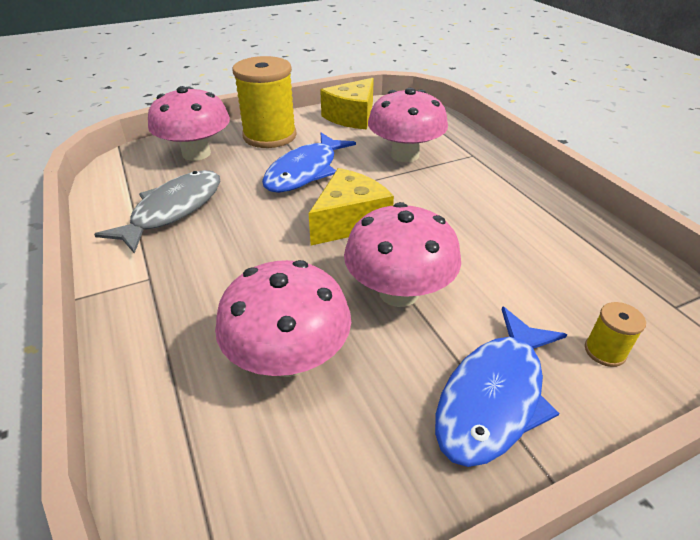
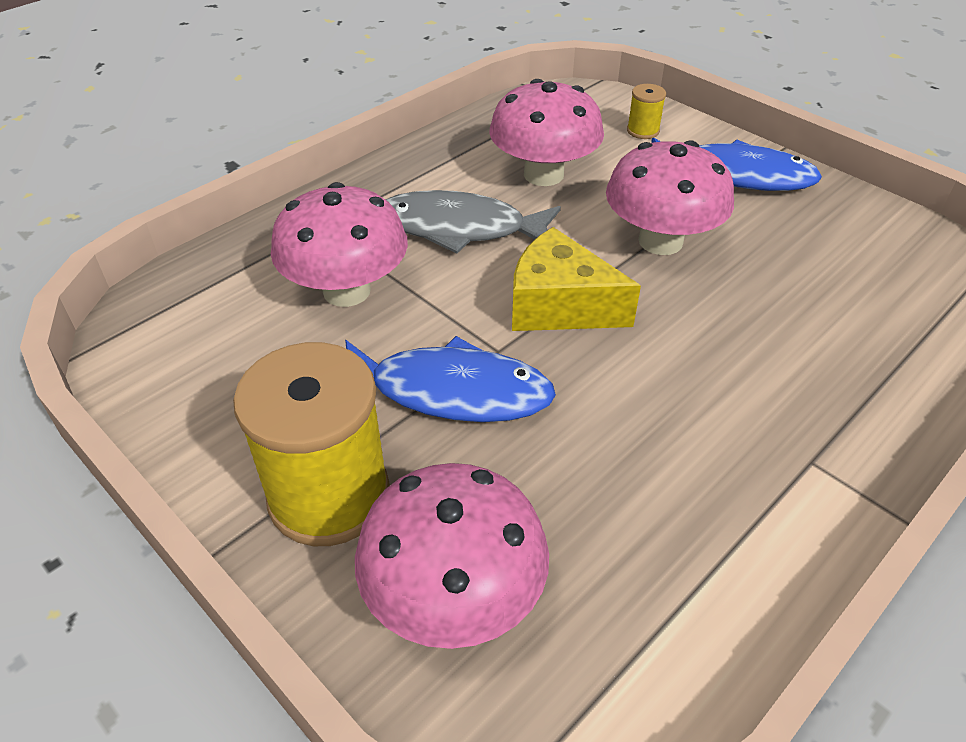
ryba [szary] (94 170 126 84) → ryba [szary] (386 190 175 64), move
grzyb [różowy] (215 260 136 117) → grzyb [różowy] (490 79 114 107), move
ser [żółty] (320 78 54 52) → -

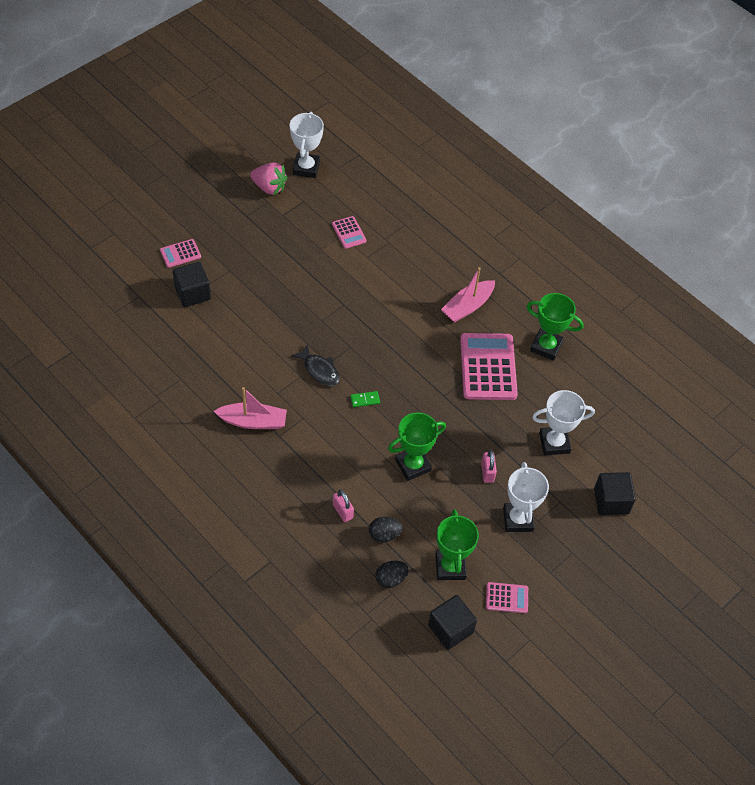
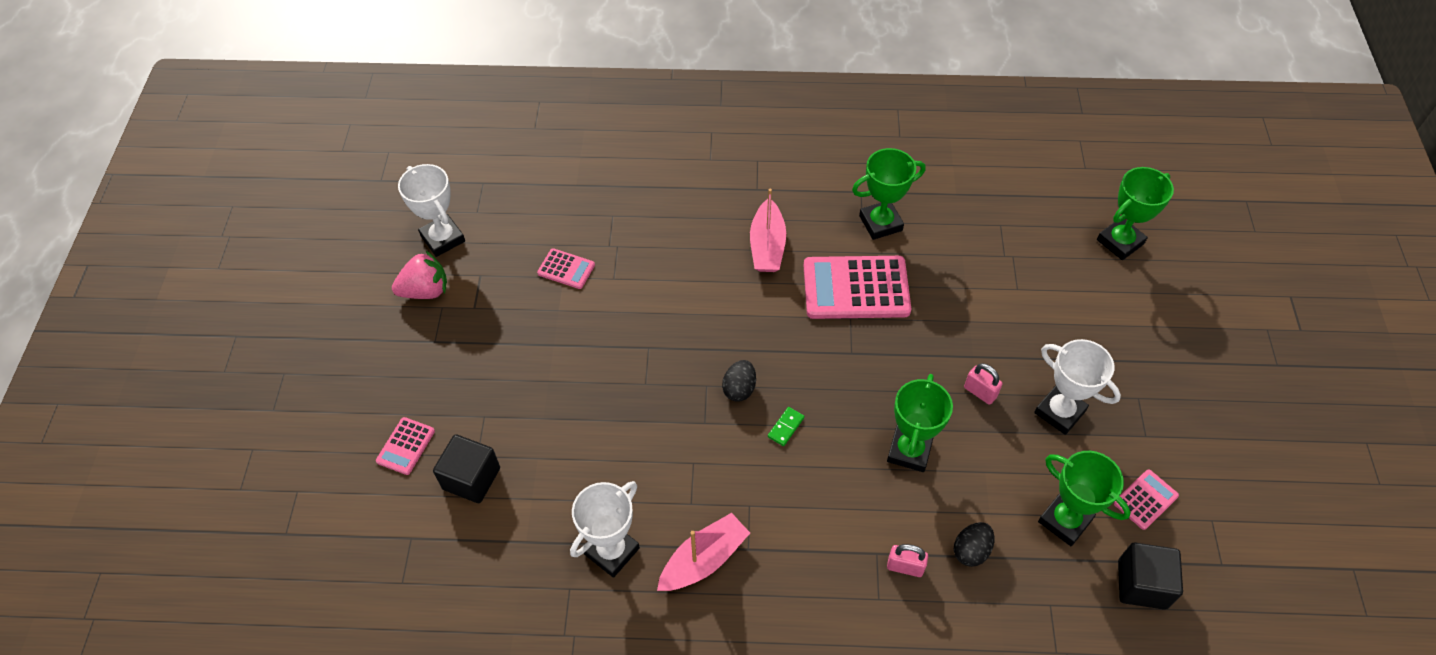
puchar [biały] (532 390 63 65) → puchar [biały] (570 481 70 97), move
jajko [czarny] (375 560 33 28) → jajko [czarny] (722 360 34 42), move
kalkulator [różowy] (460 333 58 67) → kalkulator [różowy] (804 256 107 63), 45 degrees counterclockwise
- → puchar [zielony] (1097 167 77 93)
ryba [czarny] (291 344 49 42) → -
sześcian [czarny] (594 472 42 43) → -

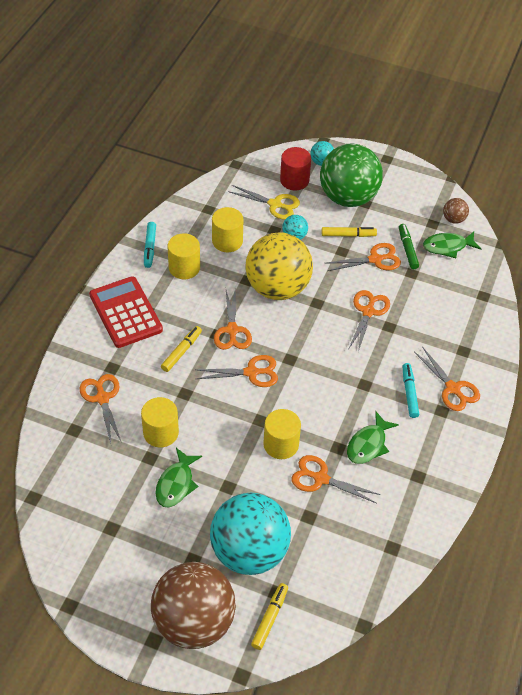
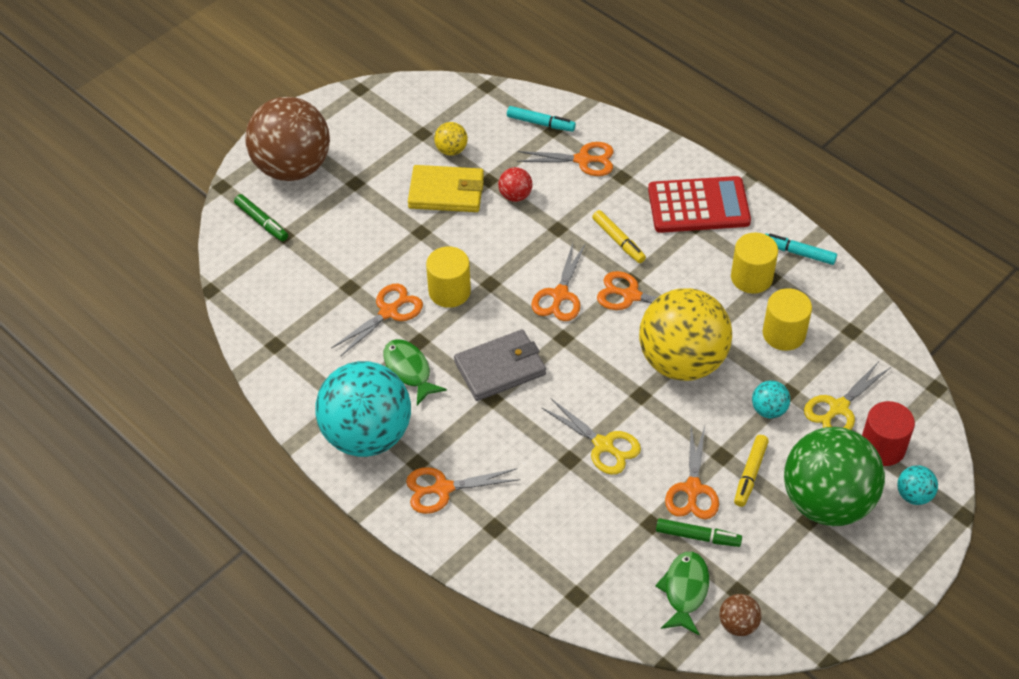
flamaster [żółty] (251 583 37 67) → flamaster [zielony] (234 194 54 47)
piłka [turkusowy] (210 493 81 82) → piłka [turkusowy] (315 361 96 96), move
ryba [zielony] (155 448 47 59) → portfel [żółty] (408 165 76 47)
- → piłka [żółty] (434 122 34 34)
- → portfel [szary] (454 329 92 72)
walec [żółty] (141 397 38 50) → piłka [czerwony] (498 167 34 35)
flamaster [turkusowy] (402 363 17 55) → flamaster [turkusowy] (507 106 69 26), move
nożyczki [pomarańczowy] (349 290 41 62) → nożyczki [żółty] (542 399 99 76)

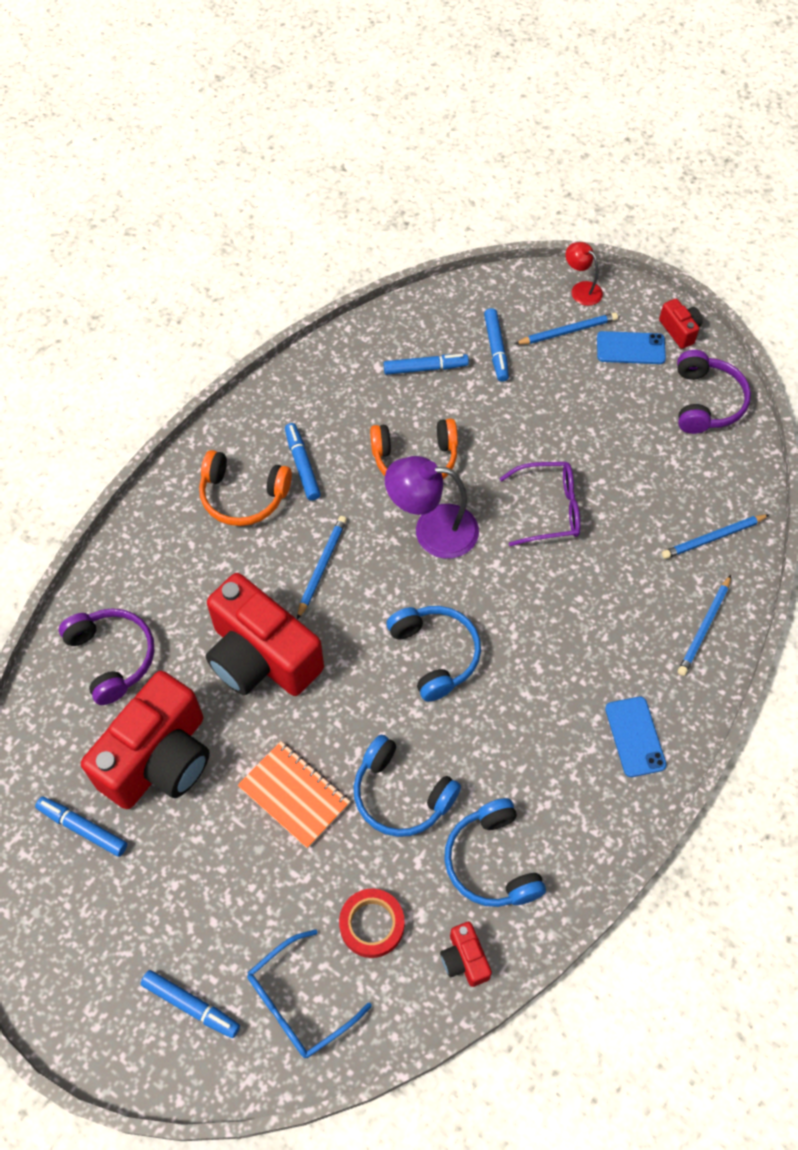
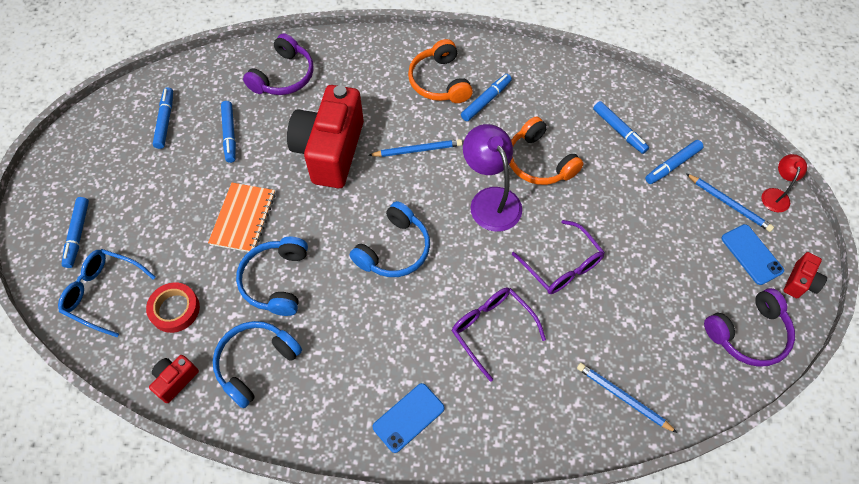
aparat fotograficzny [czerwony] (81 671 129 138) → flamaster [niebieski] (221 101 15 62)
- → okulary [fioletowy] (452 287 94 95)
ołówek [niebieski] (678 575 53 101) → -

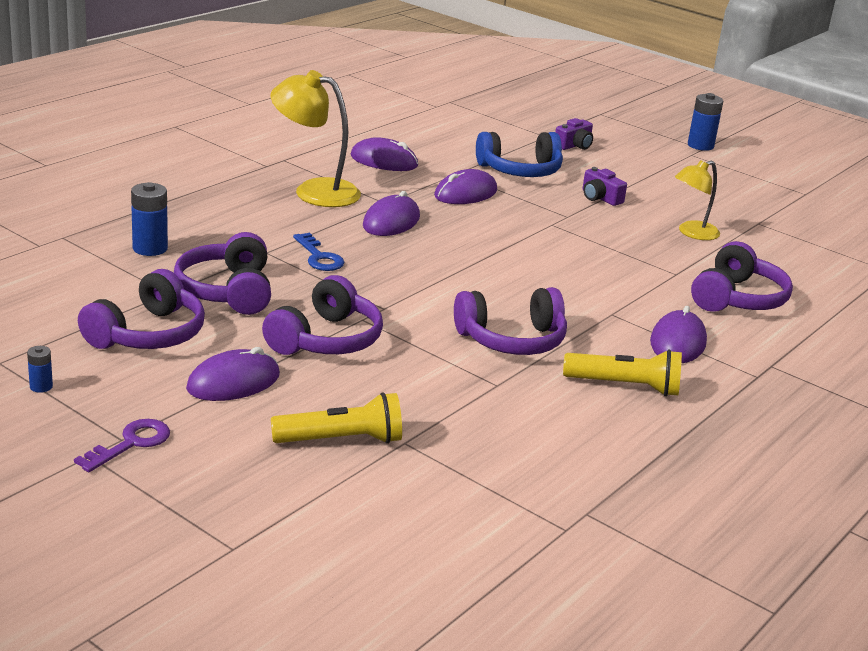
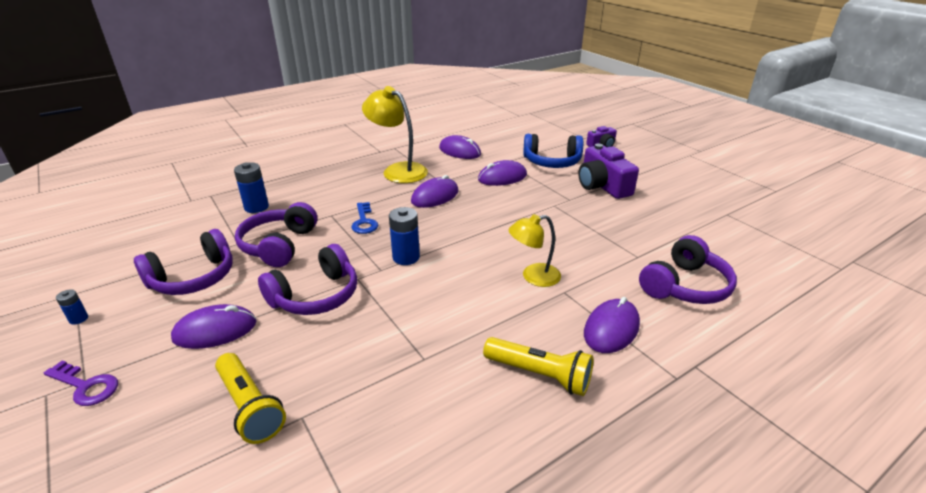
klucz [fioletowy] (74 419 96 53) → klucz [fioletowy] (44 360 74 46), 60 degrees clockwise
latarka [żółty] (271 392 131 52) → latarka [żółty] (215 353 71 91), 45 degrees clockwise
bateria [niebieski] (688 93 35 58) → bateria [niebieski] (389 207 31 58), move
lampka [żółty] (675 160 45 80) → lampka [żółty] (508 214 53 73), move
aparat fotograficzny [fioletowy] (582 167 45 39) → aparat fotograficzny [fioletowy] (578 143 61 56), x1.81
słuchawki [fioletowy] (454 287 113 68) → -

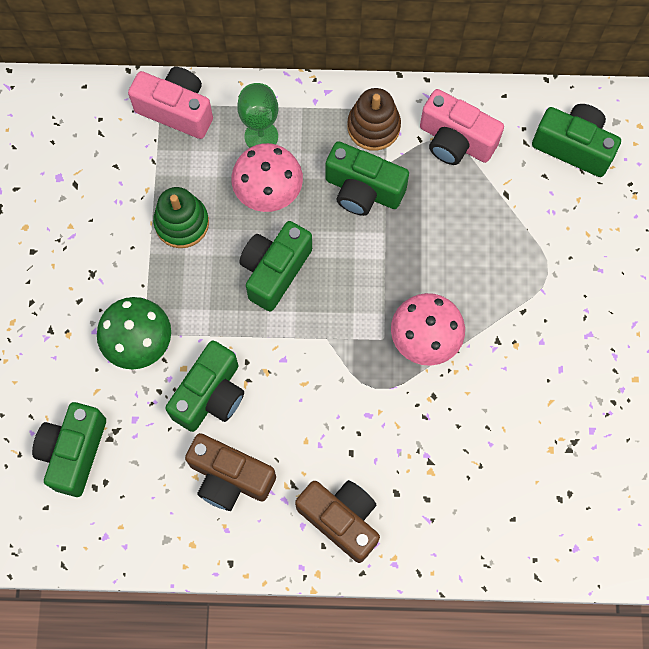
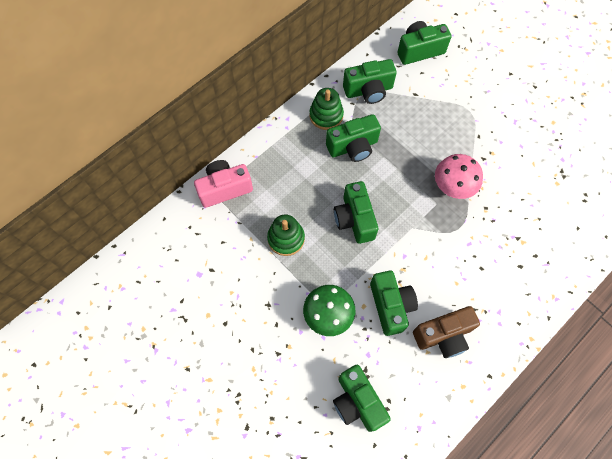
zabawka nakładanka [brązowy] (347 88 54 63) → zabawka nakładanka [zielony] (310 88 34 42)
aparat fotograficzny [różowy] (420 89 84 76) → aparat fotograficzny [zielony] (343 59 54 45)
grzyb [różowy] (231 143 72 69) → -
kielich [zielony] (237 83 41 65) → -
aparat fotograficzny [brązowy] (295 480 85 83) → -

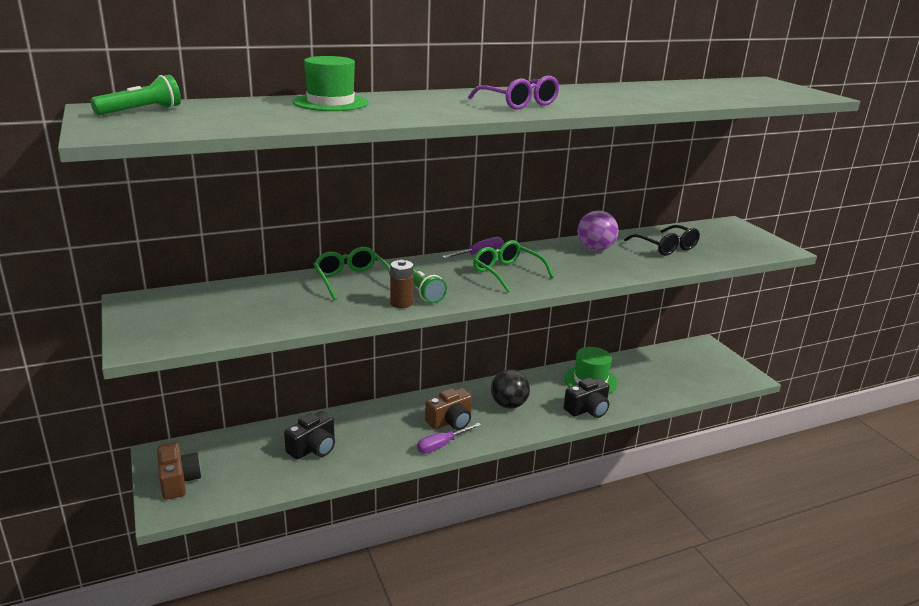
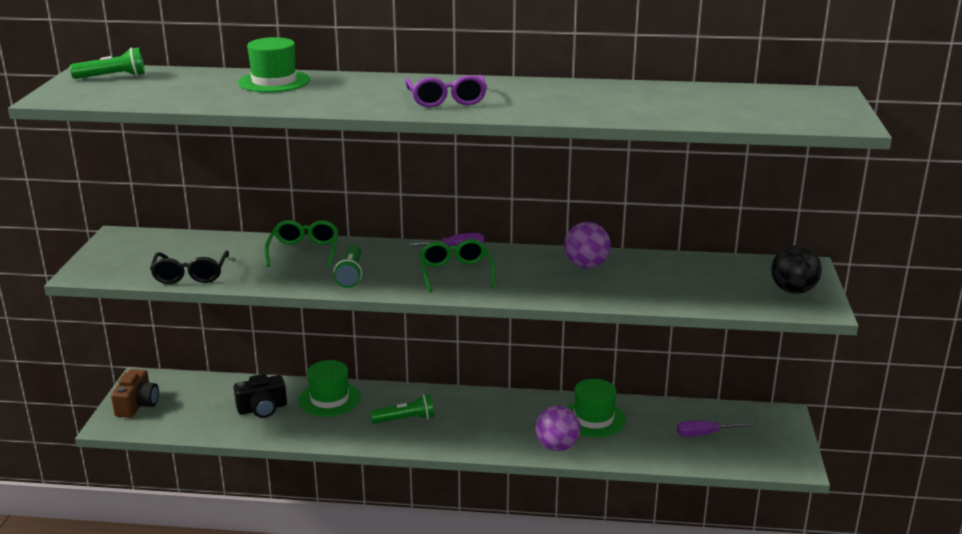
okulary [czarny] (624 225 76 31) → okulary [czarny] (150 250 79 34), move
- → kapelusz [zielony] (299 360 62 57)
aparat fotograficzny [brązowy] (425 388 47 42) → latarka [zielony] (370 394 64 30)
aparat fotograficzny [czarny] (564 378 46 40) → piłka [fioletowy] (535 406 46 45)
śrubokręt [fioletowy] (417 423 64 30) → śrubokręt [fioletowy] (677 420 78 17), move
piłka [czarny] (491 369 39 40) → piłka [czarny] (771 245 51 49), move
bateria [brązowy] (390 260 24 48) → -

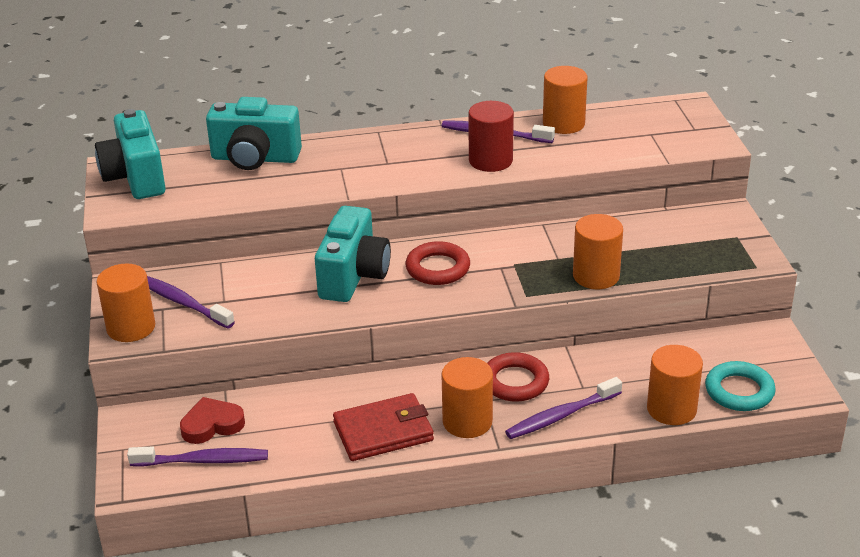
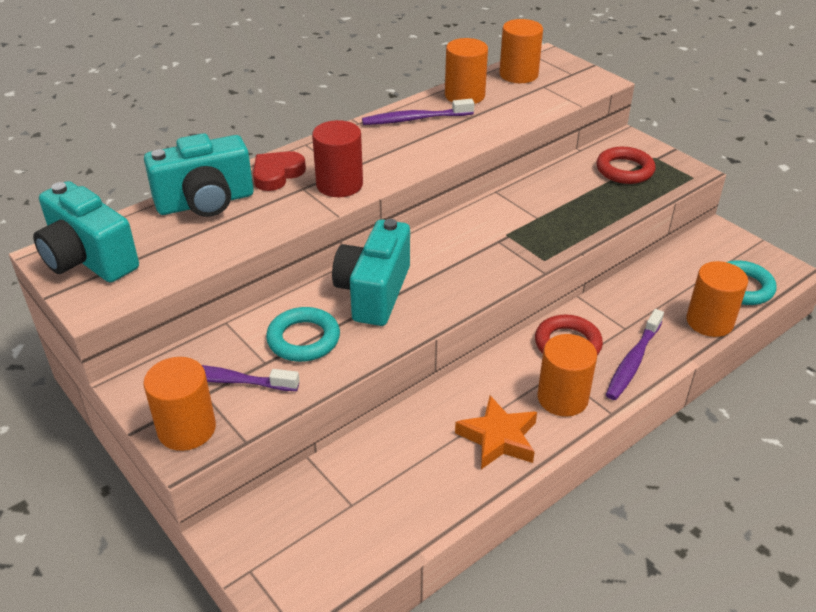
serce [czerwony] (180 397 65 47) → serce [czerwony] (253 151 53 40), move
- → pierścień [turkusowy] (266 307 74 55)
walec [czerwony] (468 101 46 71) → walec [czerwony] (312 120 51 77), move
aparat fotograficzny [turkusowy] (315 206 76 96) → aparat fotograficzny [turkusowy] (332 219 78 107), 150 degrees counterclockwise
portfel [czerwony] (333 393 101 68) → gwiazda [pomarańczowy] (455 396 82 73)
walec [pomarańczowy] (573 214 50 75) → walec [pomarańczowy] (499 19 44 64), move
pierścień [czerwony] (405 241 65 44) → pierścień [czerwony] (596 147 60 37), move
szczoteczka do zębów [fioletowy] (127 446 141 21) → -

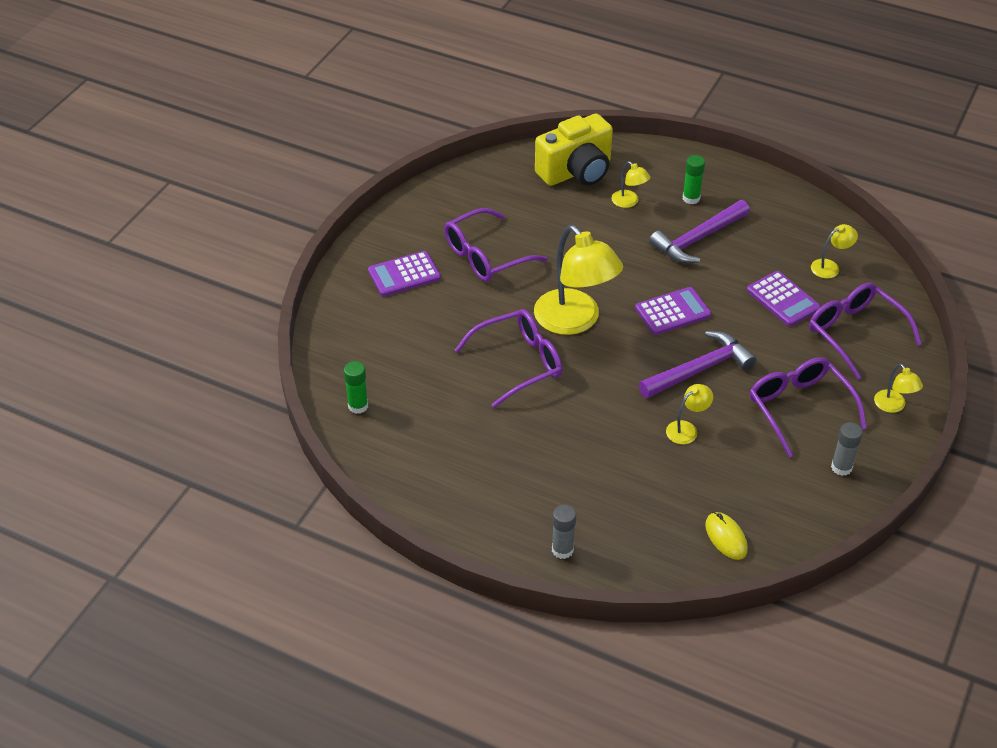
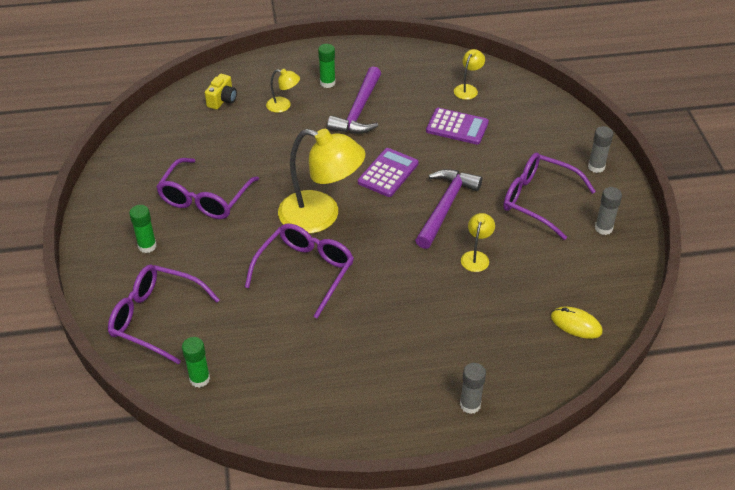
okulary [fioletowy] (809 282 113 97) → okulary [fioletowy] (108 265 112 99), move
kalkulator [fioletowy] (368 251 73 45) → klej w sztyfcie [zielony] (129 205 28 48)
aparat fotograficzny [żółty] (535 113 78 73) → aparat fotograficzny [żółty] (205 74 32 36), x0.48
lampka [żółty] (874 364 49 49) → klej w sztyfcie [szary] (588 126 25 47)

